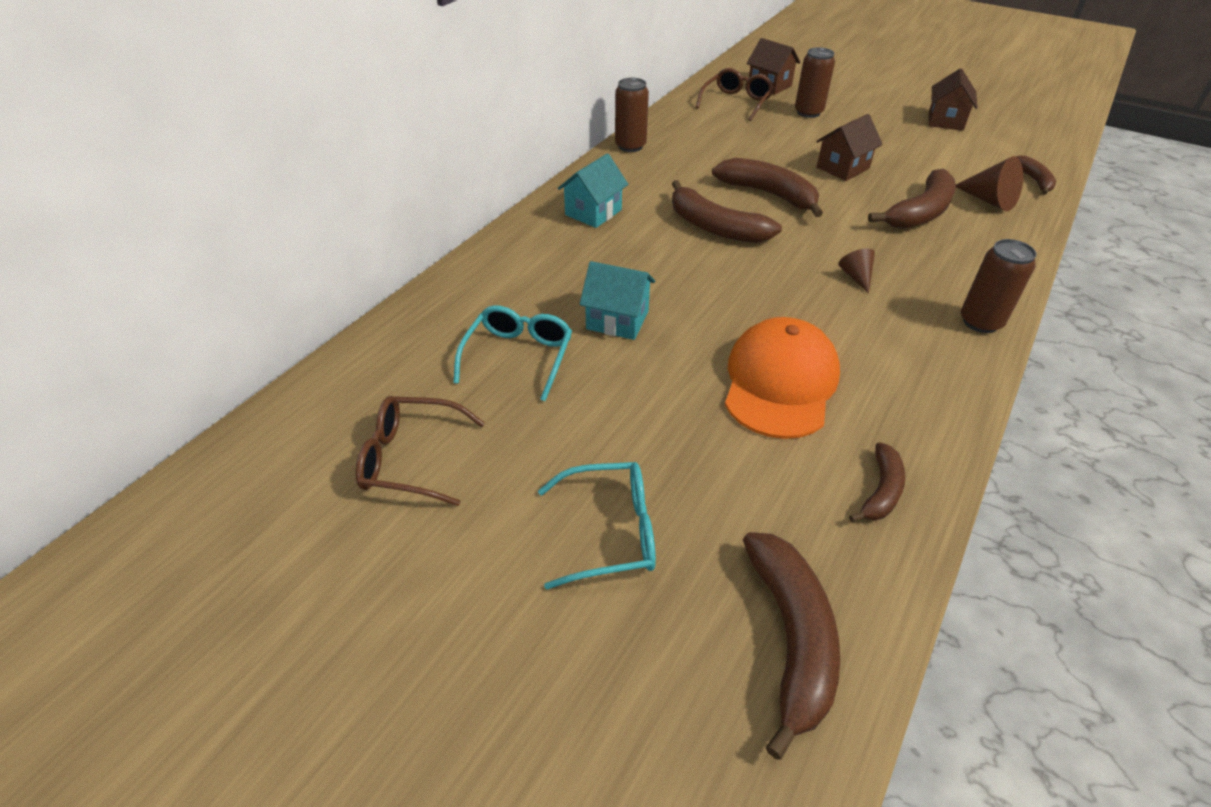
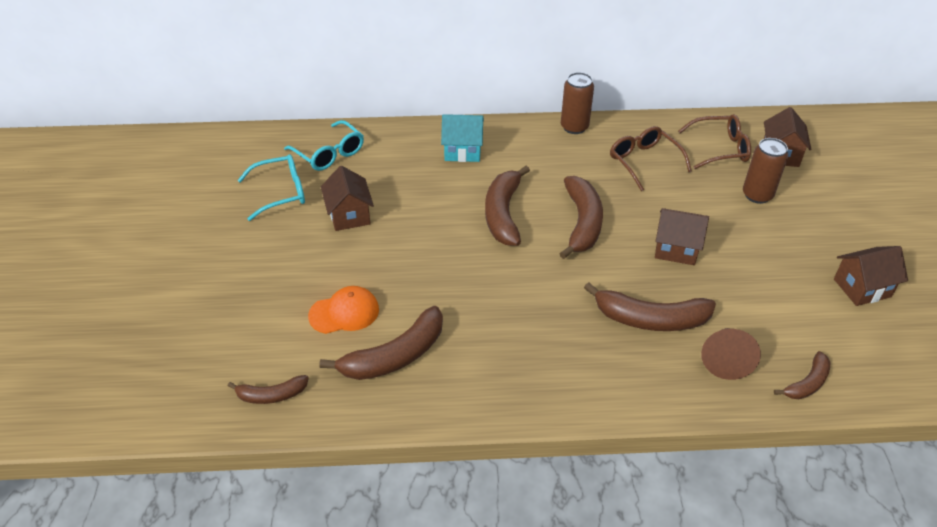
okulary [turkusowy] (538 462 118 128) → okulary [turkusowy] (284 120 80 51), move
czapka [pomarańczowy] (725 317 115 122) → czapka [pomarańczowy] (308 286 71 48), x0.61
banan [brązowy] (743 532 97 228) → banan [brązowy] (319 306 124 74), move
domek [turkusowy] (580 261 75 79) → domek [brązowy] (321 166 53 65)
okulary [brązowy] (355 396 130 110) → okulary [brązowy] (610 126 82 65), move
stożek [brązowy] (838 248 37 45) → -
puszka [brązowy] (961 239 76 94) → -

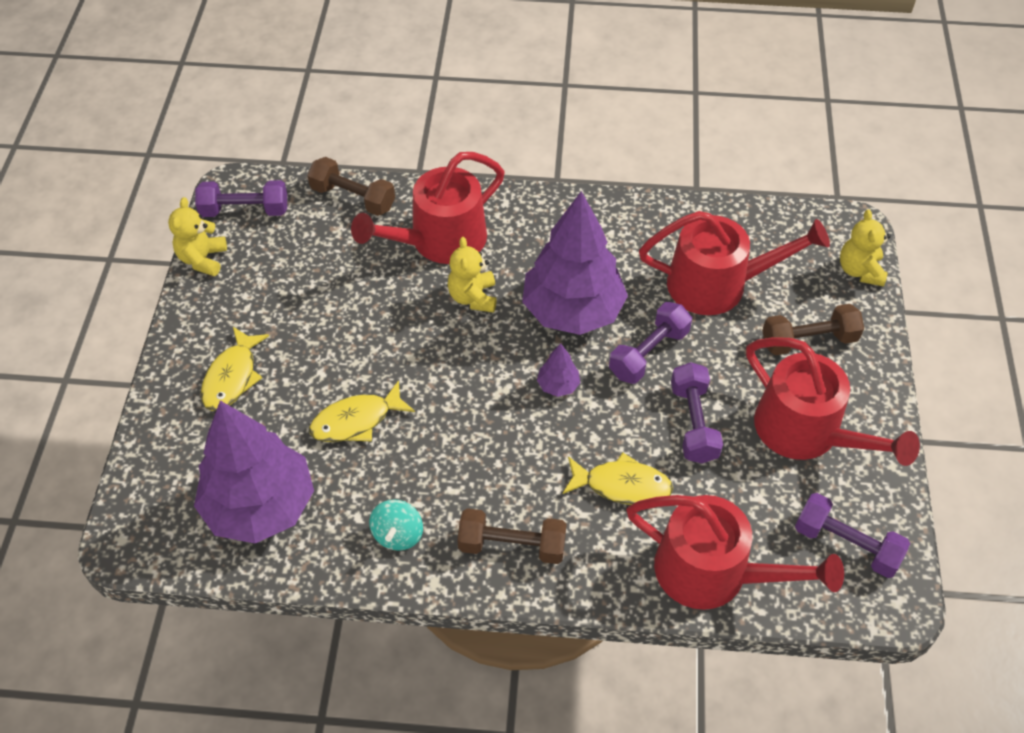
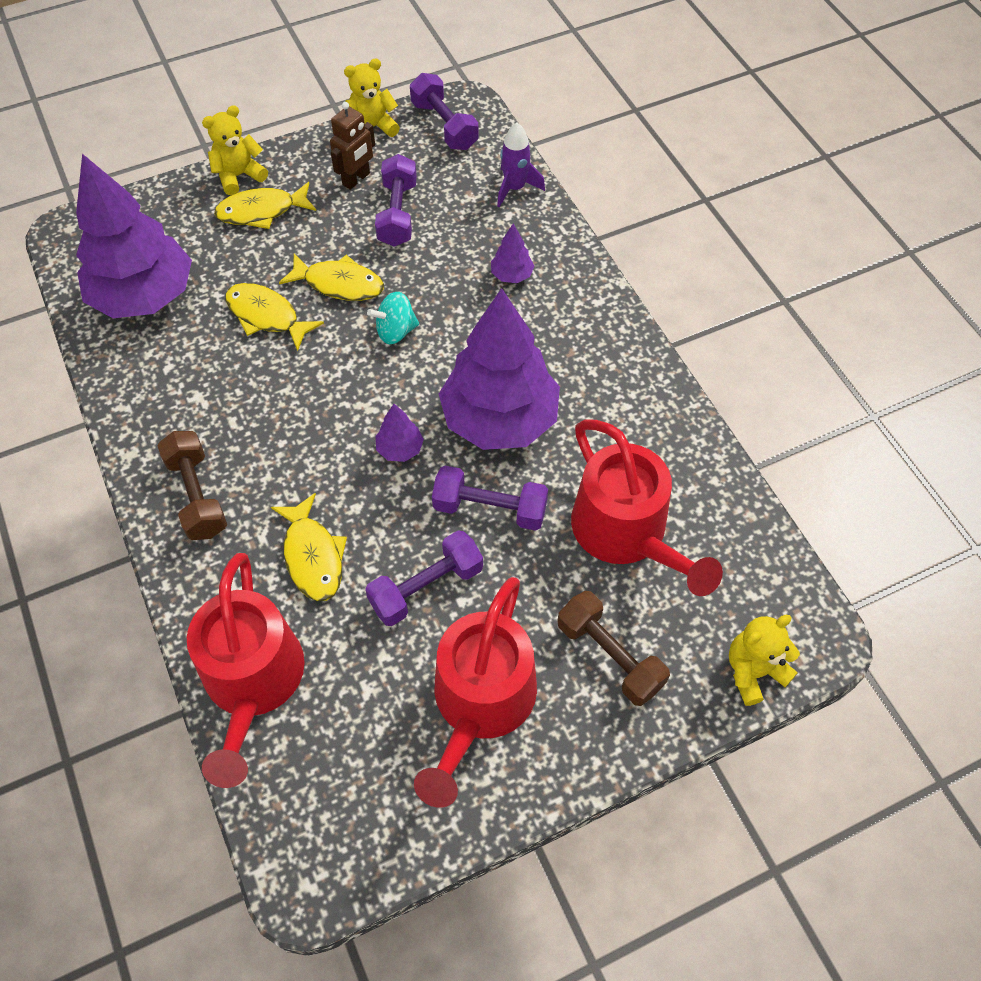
miś [żółty] (447 237 50 76) → miś [żółty] (202 105 66 90), move
- → ryba [żółty] (279 254 105 47)
- → robot [brązowy] (330 102 45 88)
bączek [turkusowy] (369 500 54 51) → bączek [turkusowy] (367 292 52 52), move
hantel [fioletowy] (795 493 115 85) → hantel [fioletowy] (375 154 42 92), move
konewka [czerwony] (351 152 154 112) → drzewko [fioletowy] (491 224 43 59)
hantel [brązowy] (307 157 88 59) → rakieta [fioletowy] (497 123 48 84)

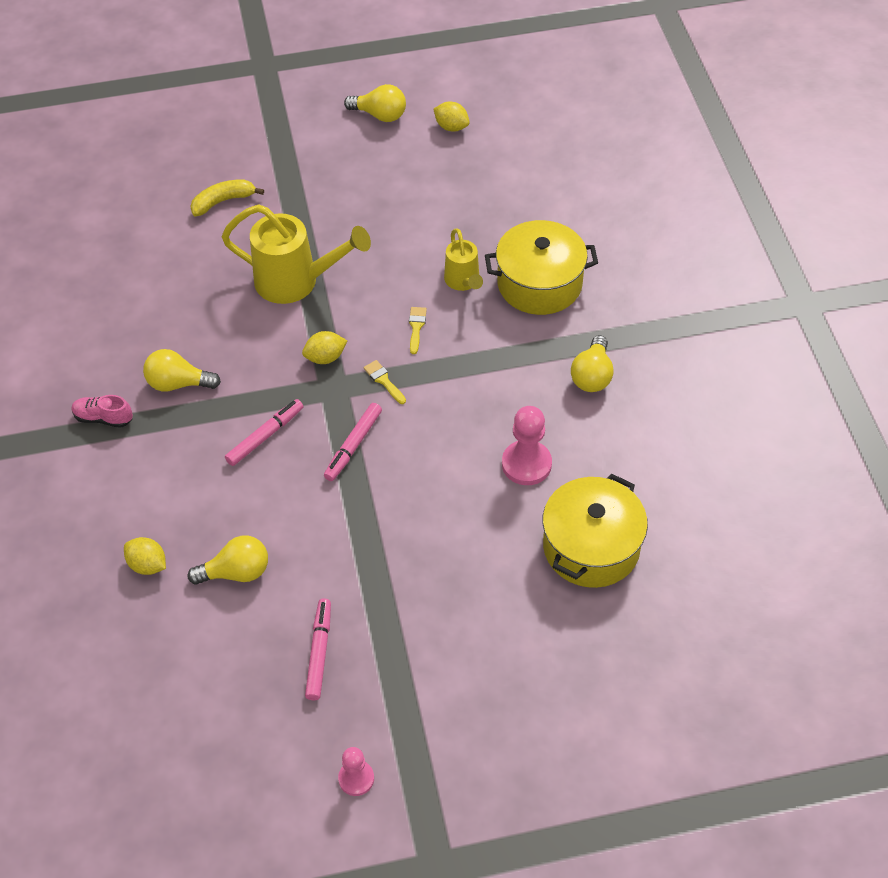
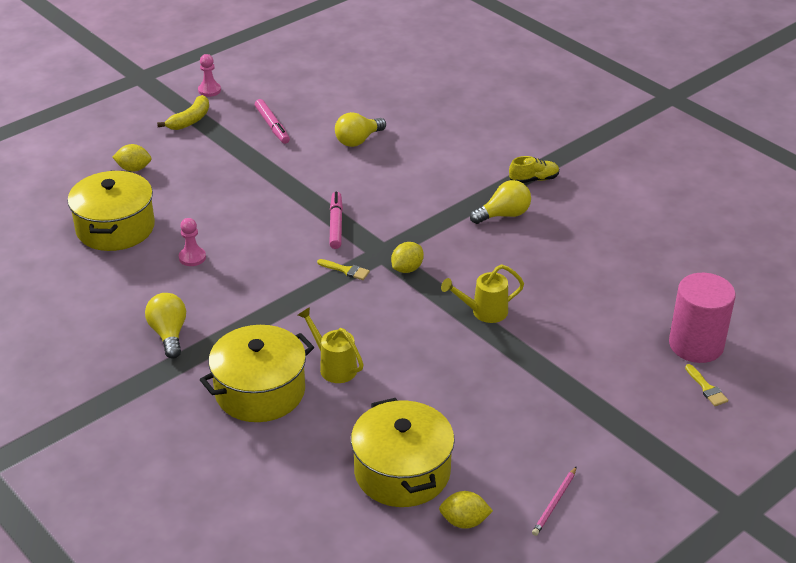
cytryna [żółty] (124 537 42 38) → cytryna [żółty] (113 144 38 28), move
banan [żółty] (190 179 74 37) → banan [żółty] (157 95 52 35), move
pionek [różowy] (502 406 50 79) → pionek [różowy] (179 218 27 48), x0.62
- → garnek [żółty] (351 398 104 109)
konewka [żółty] (221 204 150 100) → konewka [żółty] (441 264 83 59), x0.57
but [różowy] (71 395 62 33) → but [żółty] (509 156 50 27)
żarówka [żółty] (344 84 62 38) → ołówek [różowy] (532 466 45 70)
- → walec [różowy] (669 273 67 90)
pędzel [żółty] (409 307 18 47) → pędzel [żółty] (685 364 43 42), move
flamaster [różowy] (225 399 78 67) → -

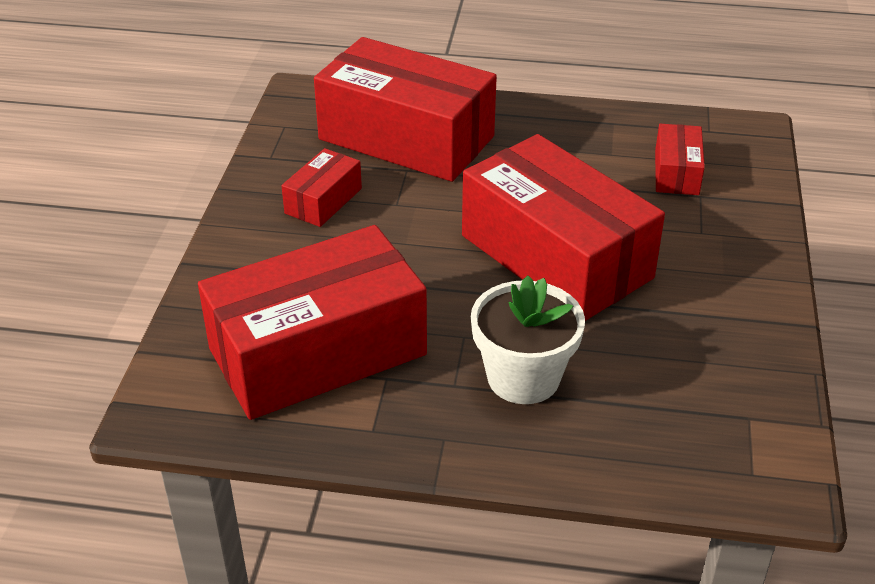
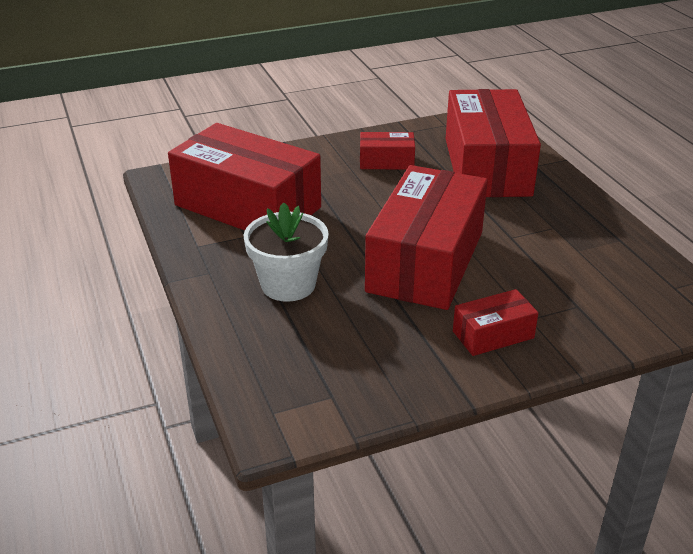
pudełko [czerwony] (655 124 50 71) → pudełko [czerwony] (453 289 85 67), move

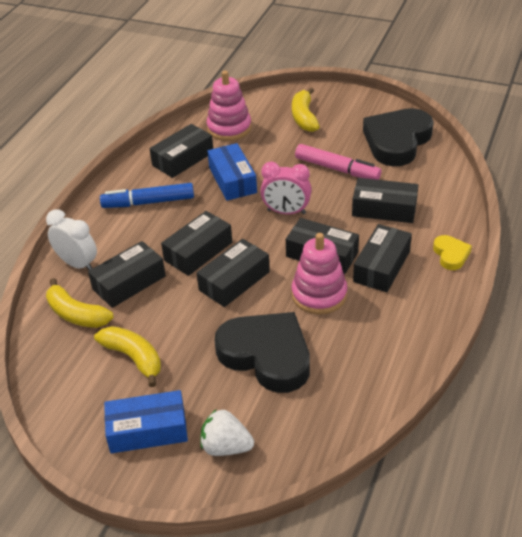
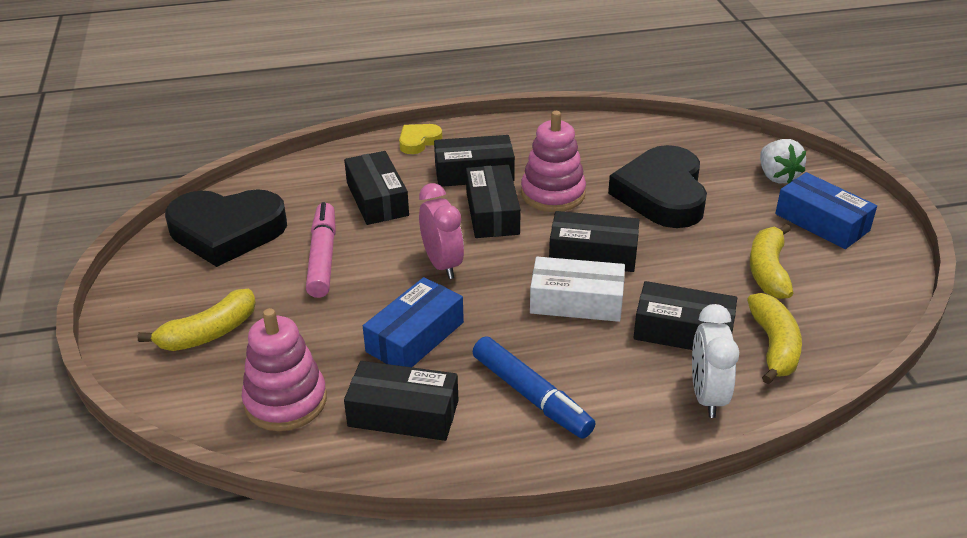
pudełko [czarny] (161 211 71 65) → pudełko [biały] (530 257 95 65)

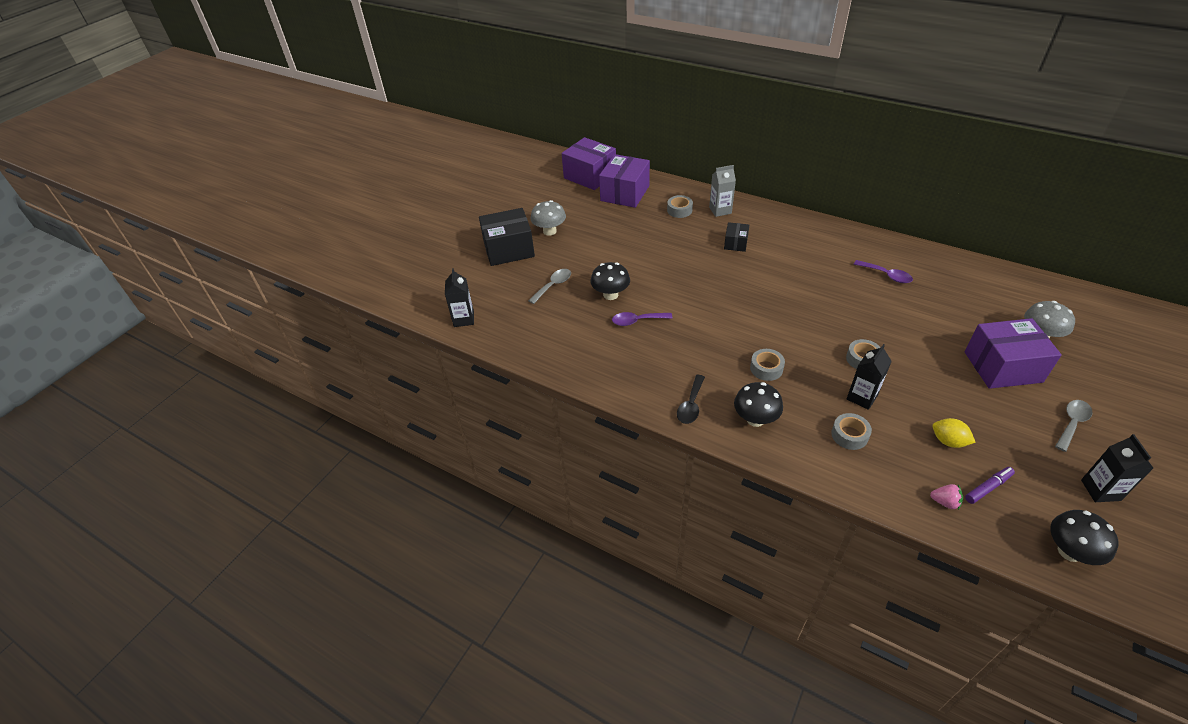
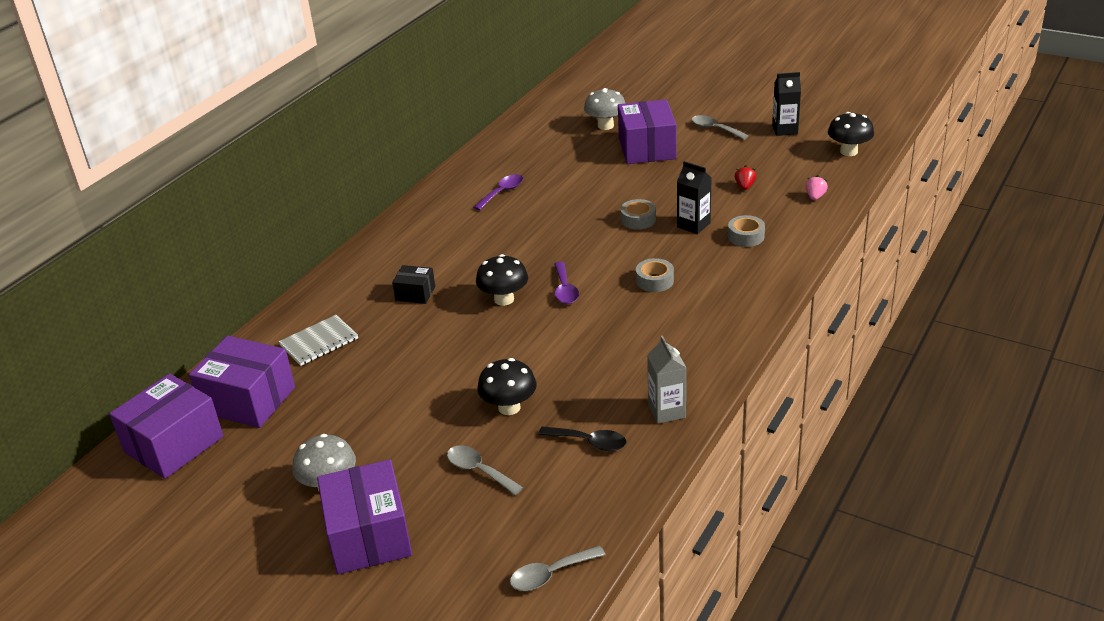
taśma klejąca [szary] (667 195 26 23) → zeszyt [szary] (279 315 79 51)
pudełko [czarny] (479 208 56 58) → pudełko [fioletowy] (317 459 95 115)
grzyb [czarny] (734 382 49 45) → grzyb [czarny] (476 254 52 52), move
karton mleka [czarny] (445 268 29 59) → łyżka [szary] (510 546 95 45)
łyżka [czarny] (677 375 28 49) → łyżka [czarny] (538 426 88 25), move
łyżka [fioletowy] (612 312 61 14) → łyżka [fioletowy] (554 261 25 43), move
karton mleka [szary] (709 165 27 52) → karton mleka [szary] (647 336 39 88), move
cytryna [żółty] (933 418 43 30) → truskawka [czerwony] (735 165 21 25)
flamaster [fioletowy] (965 467 50 37) → -

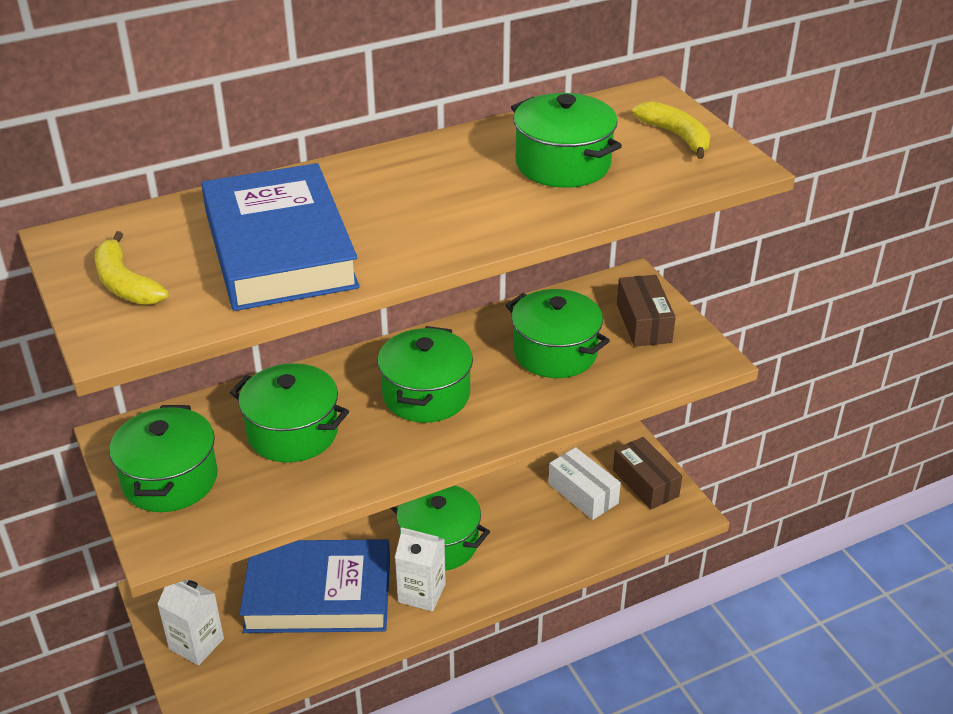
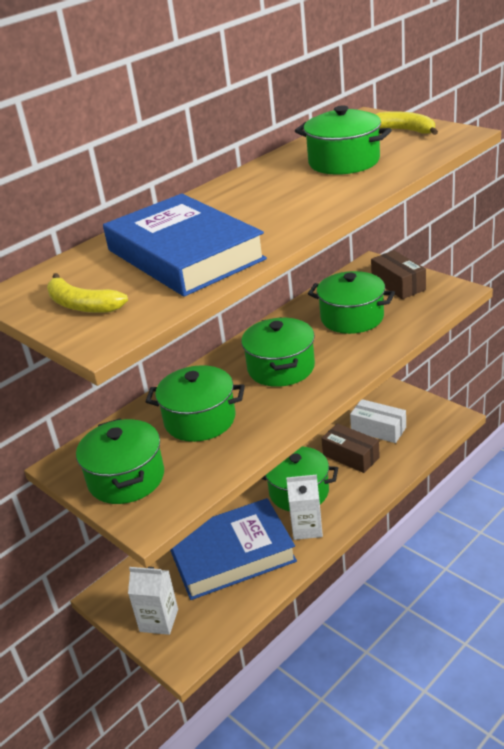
pudełko [brązowy] (613 437 69 72) → pudełko [brązowy] (321 423 59 50), move

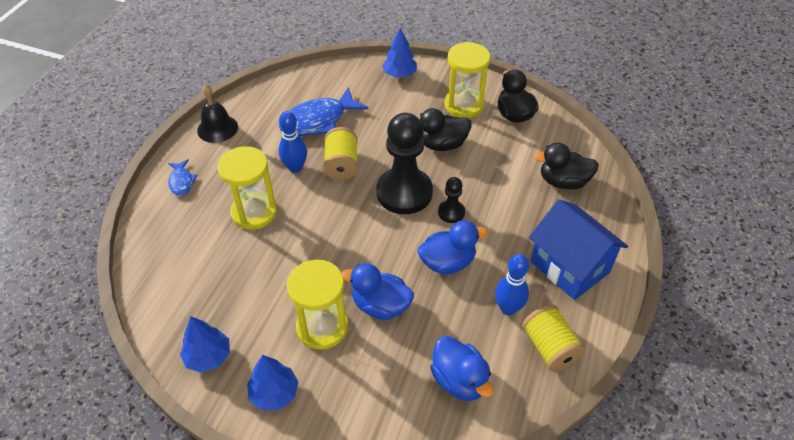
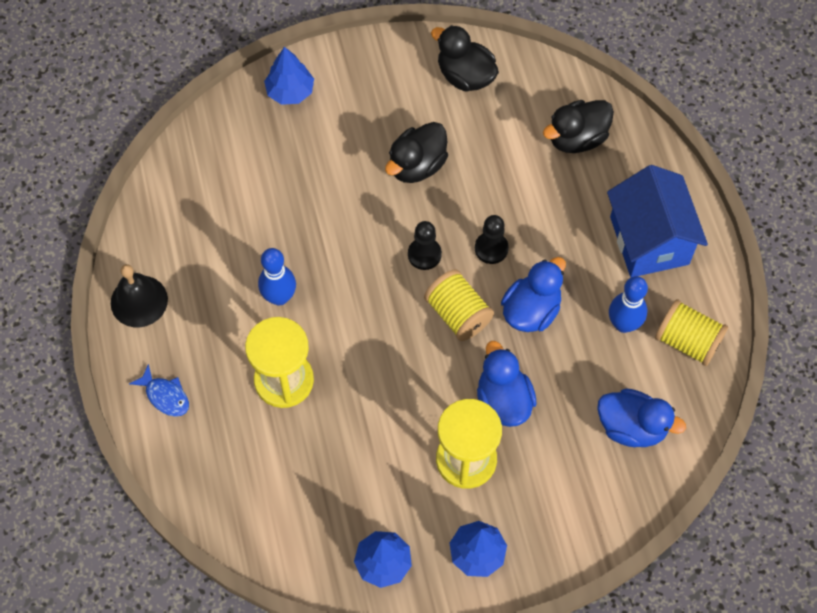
pionek [czarny] (377 113 56 101) → pionek [czarny] (408 221 34 49), x0.47
szpulka [żółty] (323 127 35 53) → szpulka [żółty] (424 269 70 72), move
kaczka [niebieski] (341 263 73 57) → kaczka [niebieski] (477 341 60 86), 90 degrees clockwise
domek [niebieski] (529 199 99 101) → domek [niebieski] (607 165 101 112), 60 degrees clockwise
ryba [niebieski] (279 87 89 49) → -
klepsydra [żółty] (444 42 46 76) → -

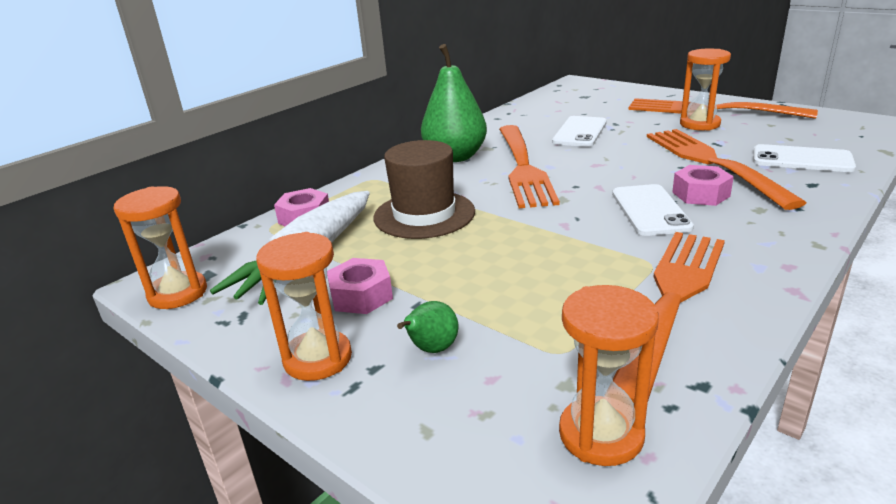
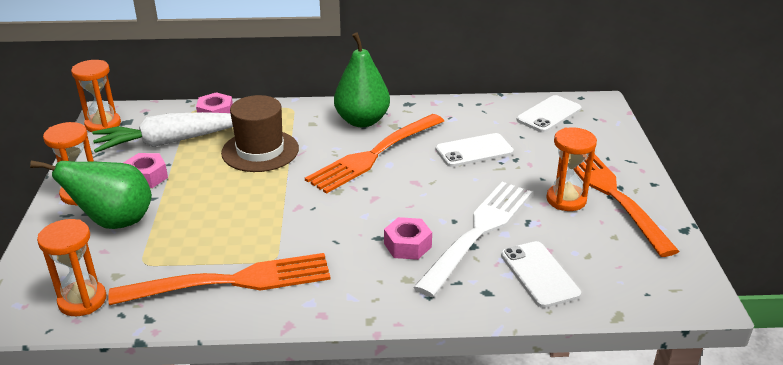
gruszka [zielony] (397 301 61 52) → gruszka [zielony] (30 160 122 69), x2.15
widelec [pomarańczowy] (647 129 159 81) → widelec [biały] (413 182 119 115)
telefon [biały] (612 184 82 52) → telefon [biały] (516 95 65 37), move

